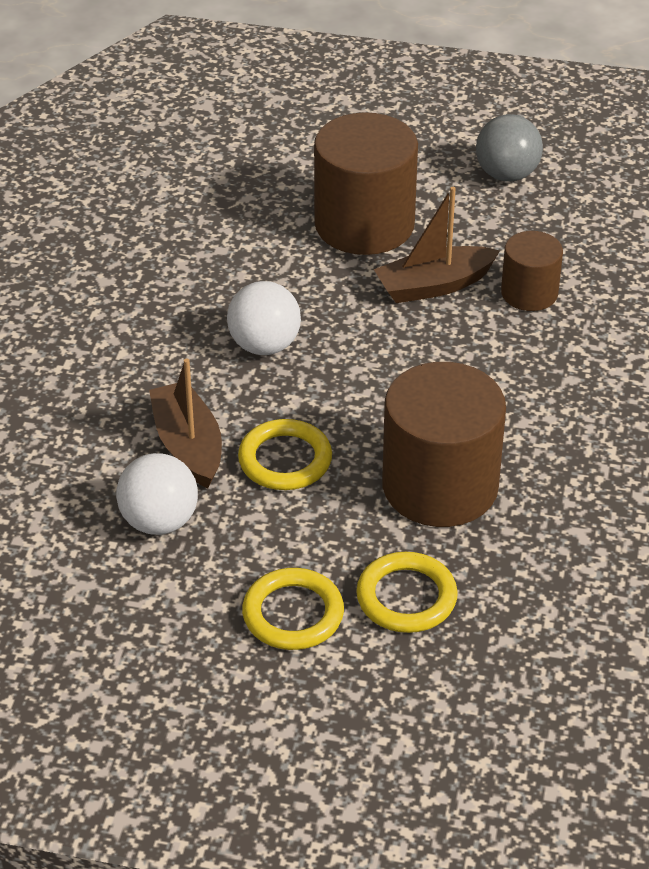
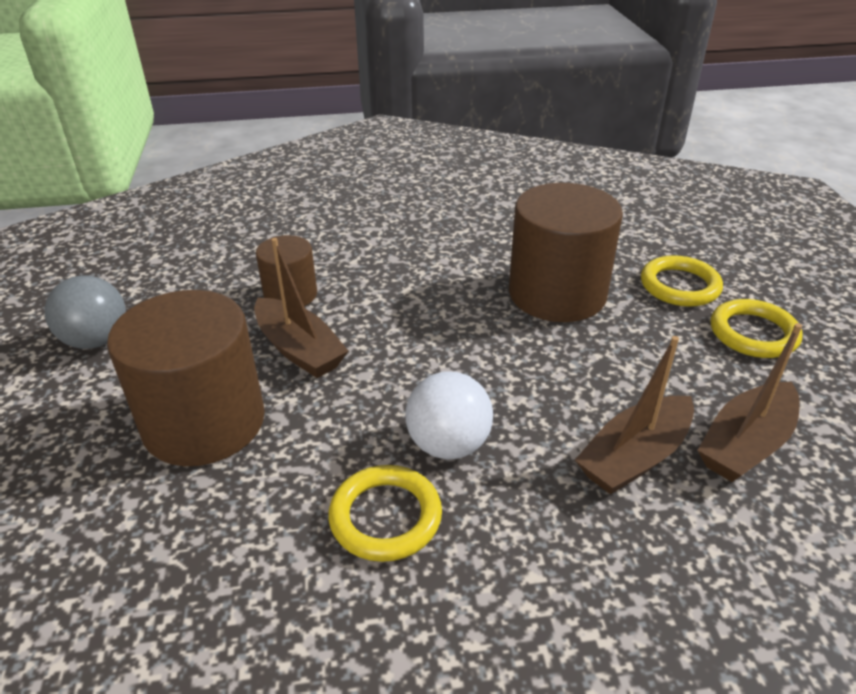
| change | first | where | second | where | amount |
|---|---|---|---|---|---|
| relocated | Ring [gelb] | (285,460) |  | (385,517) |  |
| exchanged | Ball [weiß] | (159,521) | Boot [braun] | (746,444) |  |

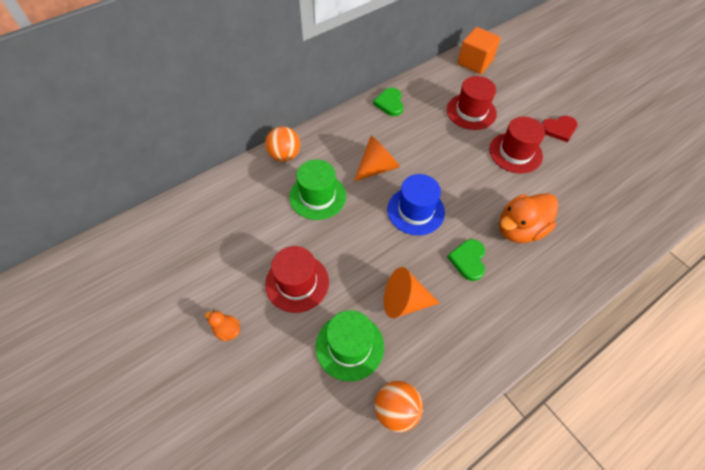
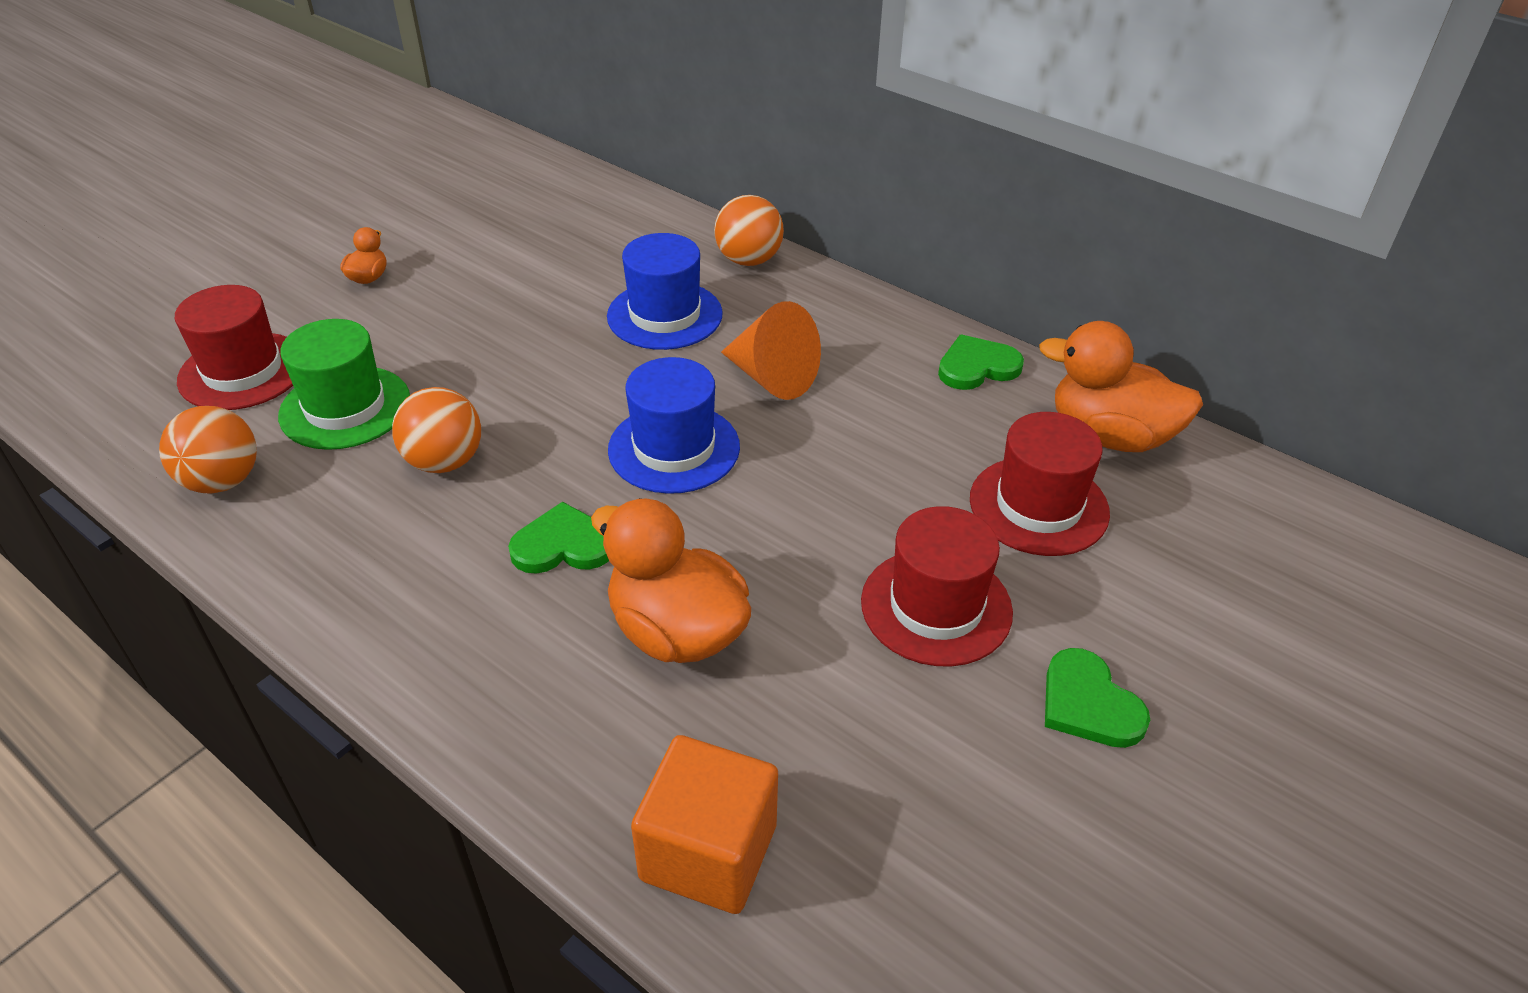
| change | first | where | second | where | amount |
|---|---|---|---|---|---|
| appeared |  |  | Ente [orange] | (1110,436) |  |
| relocated | Hut [rot] | (297,282) |  | (243,371) |  |
| relocated | Kubus [orange] | (475,62) |  | (708,852) |  |
| exchanged | Kegel [orange] | (404,301) | Ball [orange] | (444,461) |  |
| colour | Hut [grün] | (317,196) | Hut [blau] | (664,315) |  |
| colour | Herz [rot] | (559,129) | Herz [grün] | (1088,704) |  |

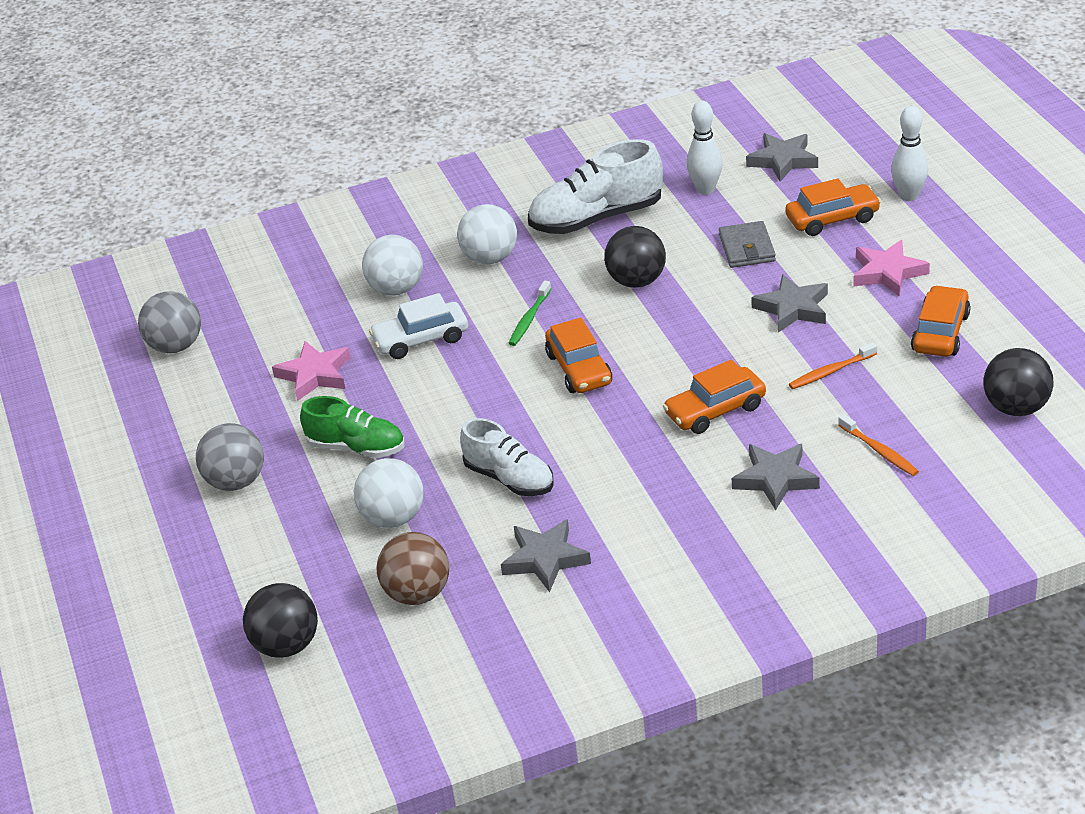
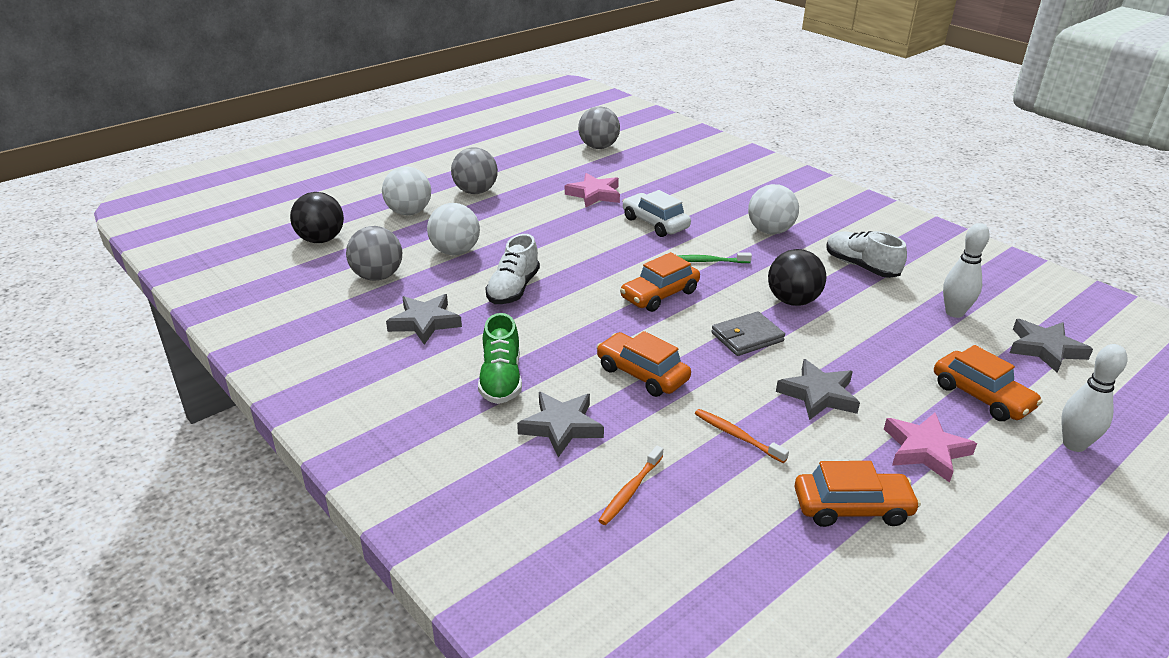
| change | first | where | second | where | amount |
|---|---|---|---|---|---|
| missing | Ball [schwarz] | (1016,408) |  |  |  |
| relocated | Schuh [grün] | (356,447) |  | (501,379) |  |
| relocated | Ball [weiß] | (396,289) |  | (409,212) |  |
| relocated | Geldbörse [grau] | (747,248) |  | (747,337) |  |
| colour | Ball [braun] | (417,594) | Ball [grau] | (377,276) |  |
| size | Schuh [weiß] | (596,218) |  | (861,266) | x0.66 |

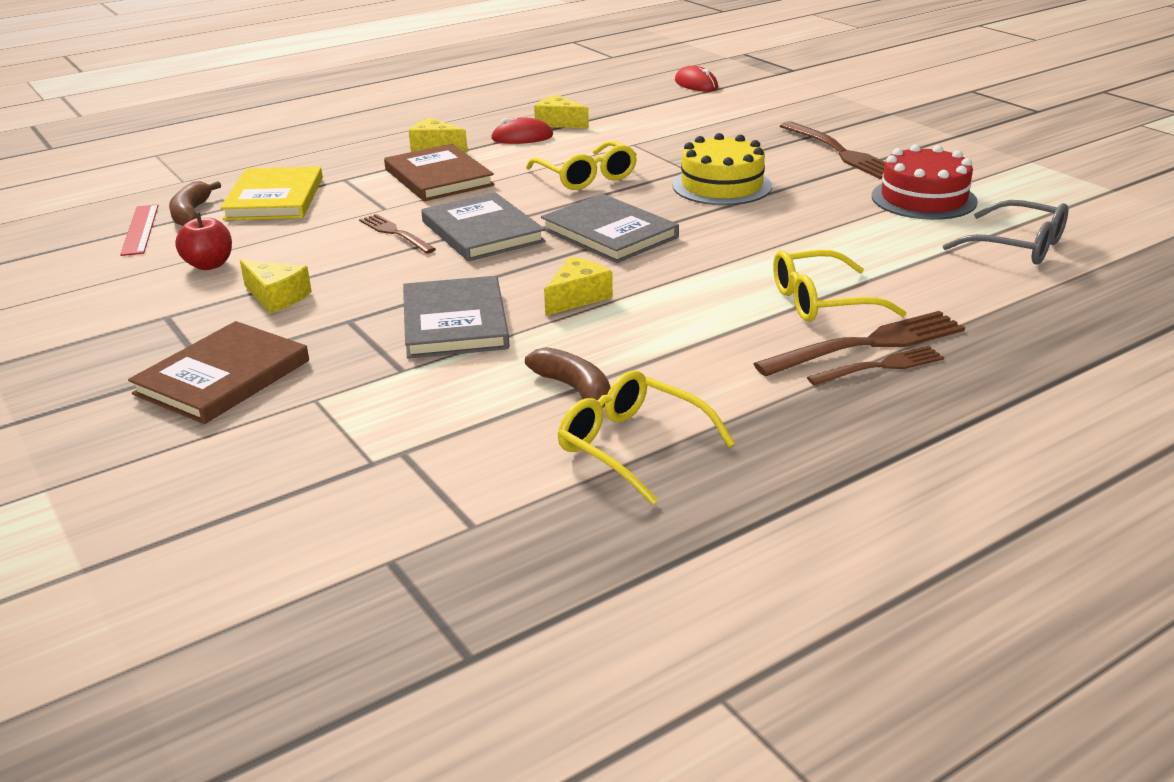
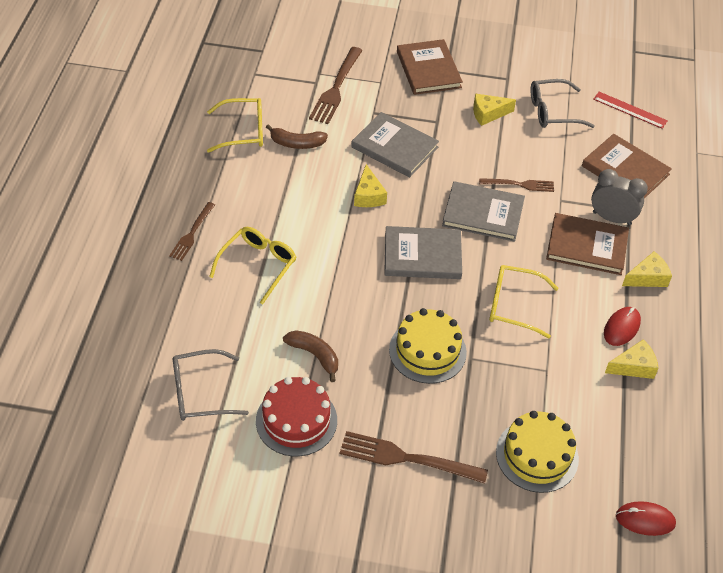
| change | first | where | second | where | amount |
|---|---|---|---|---|---|
| appeared |  |  | Kuchen [gelb] | (537,455) |  |
| appeared |  |  | Wecker [grau] | (611,218) |  |
| relocated | Banane [braun] | (191,213) |  | (314,355) |  |
| relocated | Gabel [braun] | (867,344) |  | (336,88) |  |
| exchanged | Apfel [rot] | (209,265) | Brille [grau] | (552,111) |  |
| colour | Buch [gelb] | (274,198) | Buch [braun] | (625,170) |  |

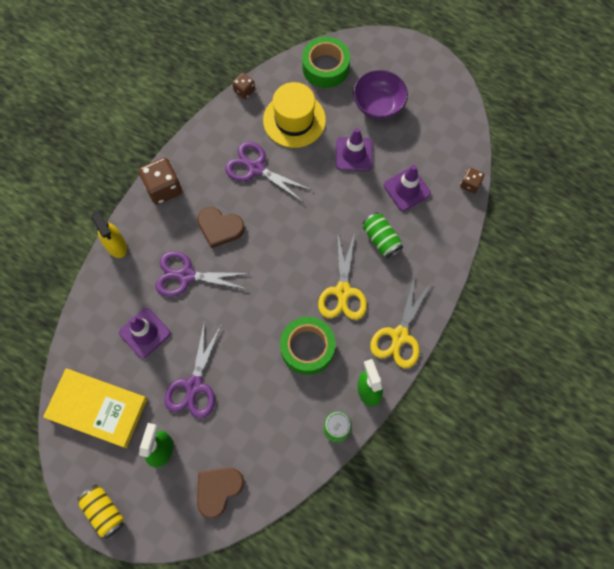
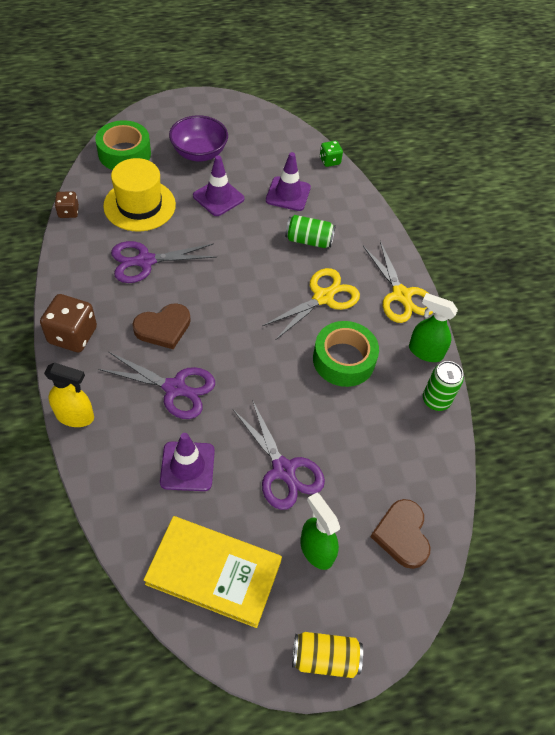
| change | first | where | second | where | amount |
|---|---|---|---|---|---|
| colour | Spielwürfel [braun] | (470,184) | Spielwürfel [grün] | (330,161) |  |
| spun | Buch [gelb] | (97,408) |  | (214,572) | 45 degrees clockwise |
| spun | Schere [lila] | (186,276) |  | (174,388) | 120 degrees counterclockwise |
| spun | Schere [gelb] | (343,291) |  | (323,297) | 90 degrees counterclockwise |

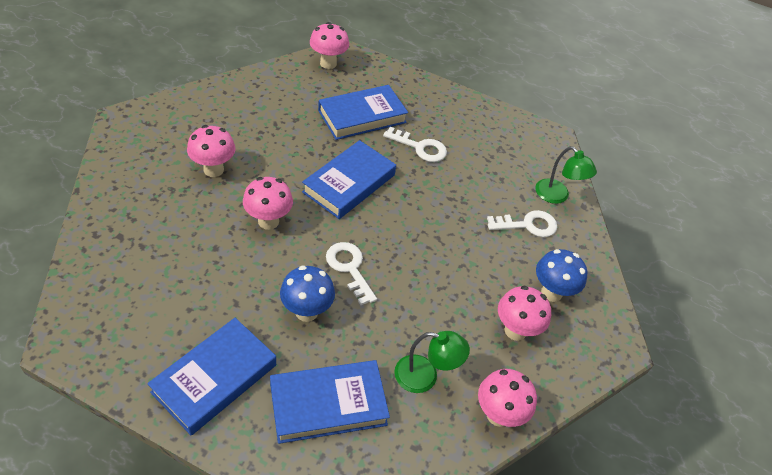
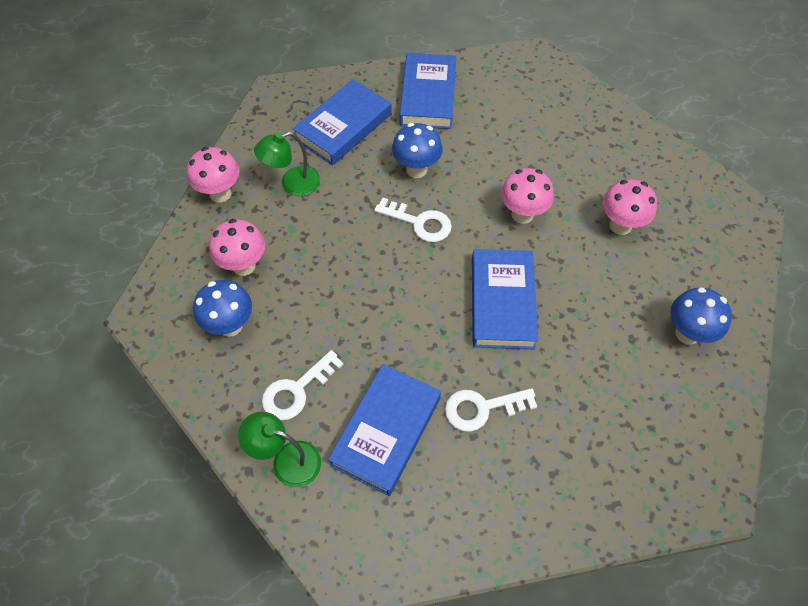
| change | first | where | second | where | amount |
|---|---|---|---|---|---|
| missing | Pilz [rosa] | (328,63) |  |  |  |
| appeared |  |  | Pilz [blau] | (687,333) |  |
| relocated | Buch [blau] | (362,116) |  | (386,431) |  |

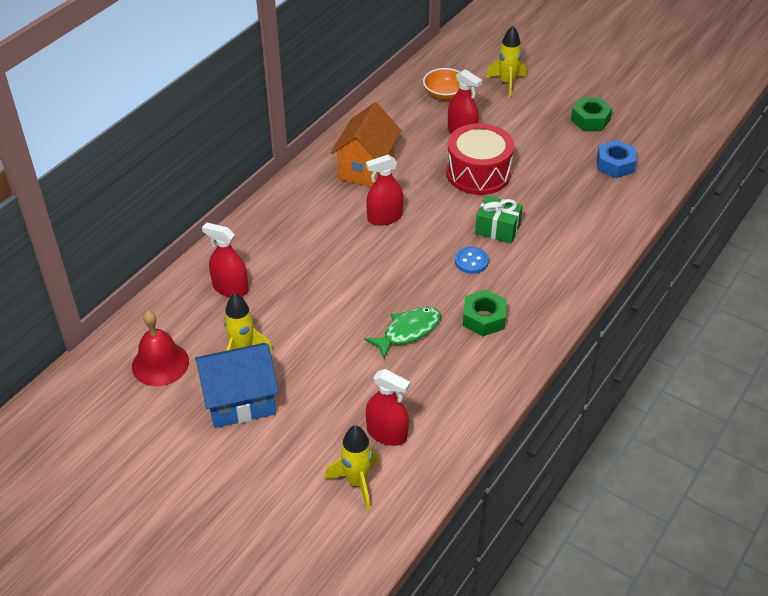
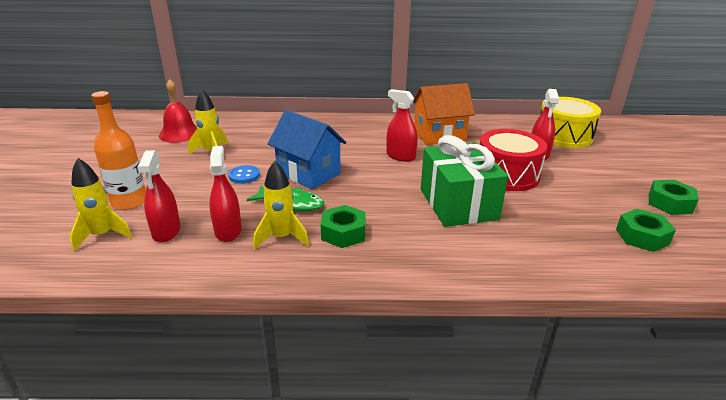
| change | first | where | second | where | amount |
|---|---|---|---|---|---|
| appeared |  |  | Flasche [orange] | (129,202) |  |
| relocated | Haus [blau] | (240,401) |  | (308,173) |  |
| relocated | Sprühflasche [rot] | (230,288) |  | (228,231) |  |
| relocated | Knopf [blau] | (471,261) |  | (244,176) |  |
| relocated | Rakete [gelb] | (507,83) |  | (281,238) |  |
| exchanged | Schüssel [orange] | (444,94) | Trommel [gelb] | (564,136) |  |
| colour | Sechskantmutter [blau] | (615,164) | Sechskantmutter [grün] | (642,237) |  |
| size | Geschenk [grün] | (497,229) |  | (458,204) | x1.83 |

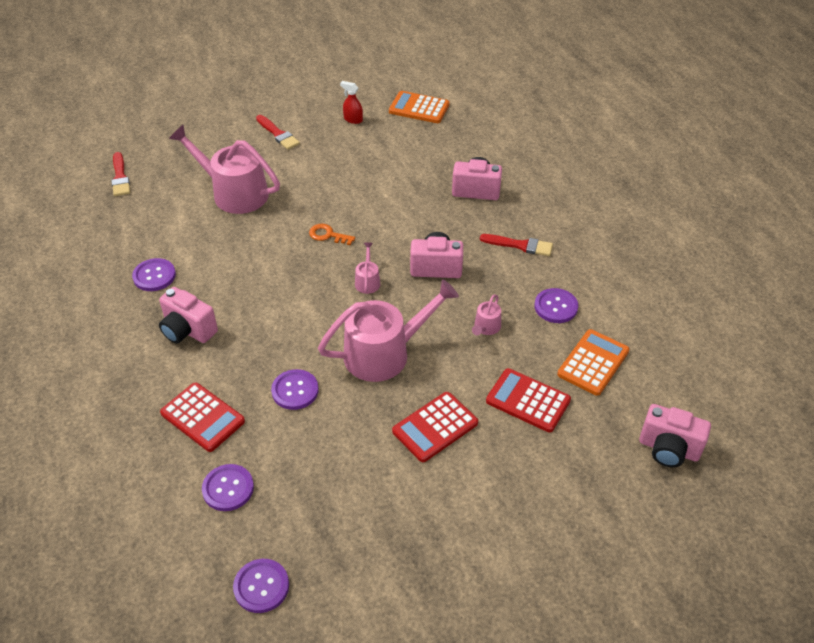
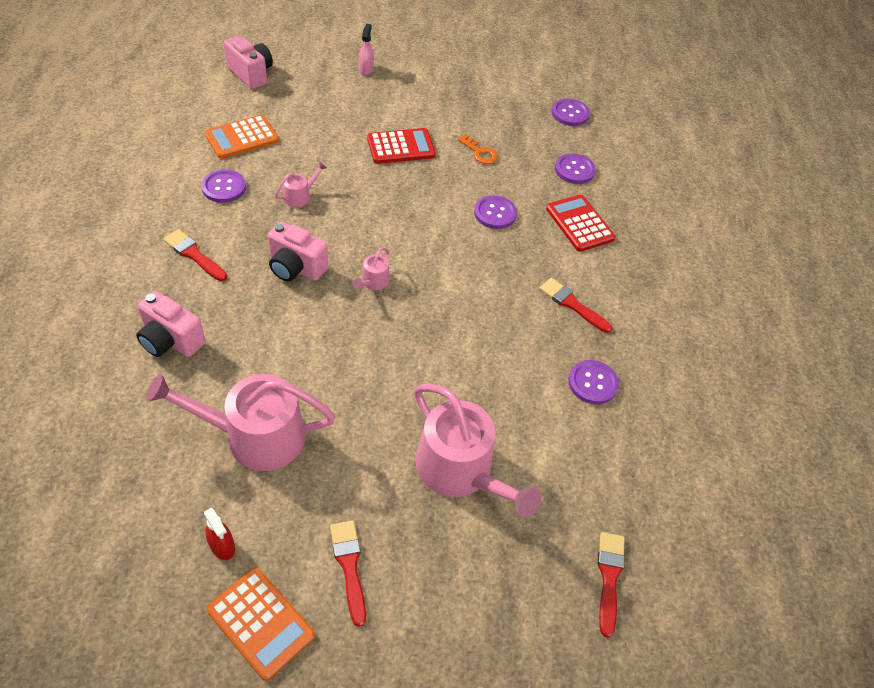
| change | first | where | second | where | amount |
|---|---|---|---|---|---|
| missing | Taschenrechner [rot] | (528,401) |  |  |  |
| appeared |  |  | Sprühflasche [rosa] | (366,69) |  |
| relocated | Schlüssel [orange] | (328,235) |  | (480,152) |  |
| relocated | Gießkanne [rosa] | (384,353) |  | (255,436) |  |
| relocated | Taschenrechner [orange] | (419,108) |  | (261,623) |  |
| exchanged | Kamera [rosa] | (188,330) | Pinsel [rot] | (572,304) |  |

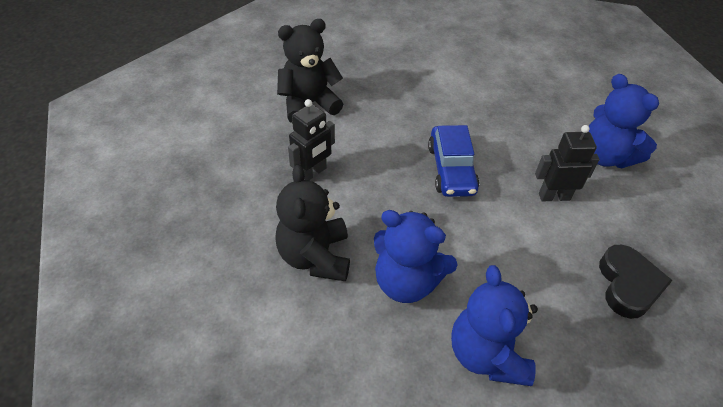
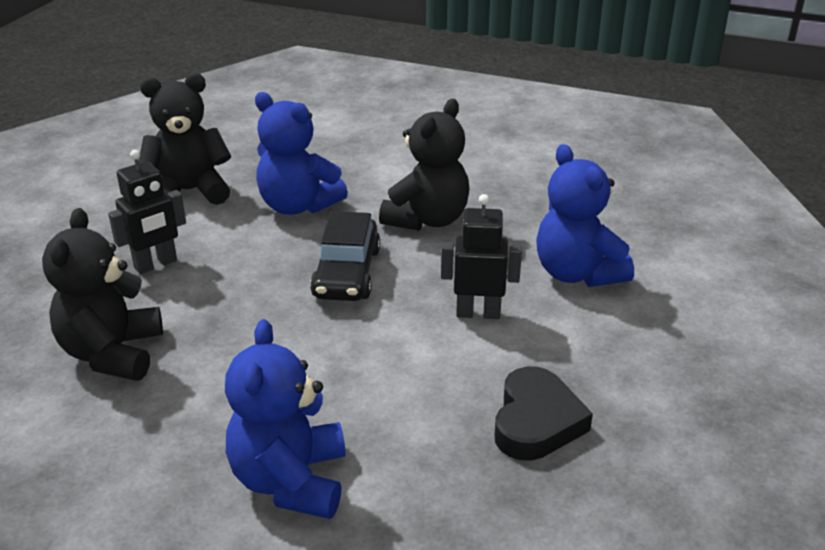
| change | first | where | second | where | amount |
|---|---|---|---|---|---|
| appeared |  |  | Teddybär [schwarz] | (427,219) |  |
| relocated | Teddybär [blau] | (406,282) |  | (298,206) |  |
| colour | Auto [blau] | (451,169) | Auto [schwarz] | (346,273) |  |

